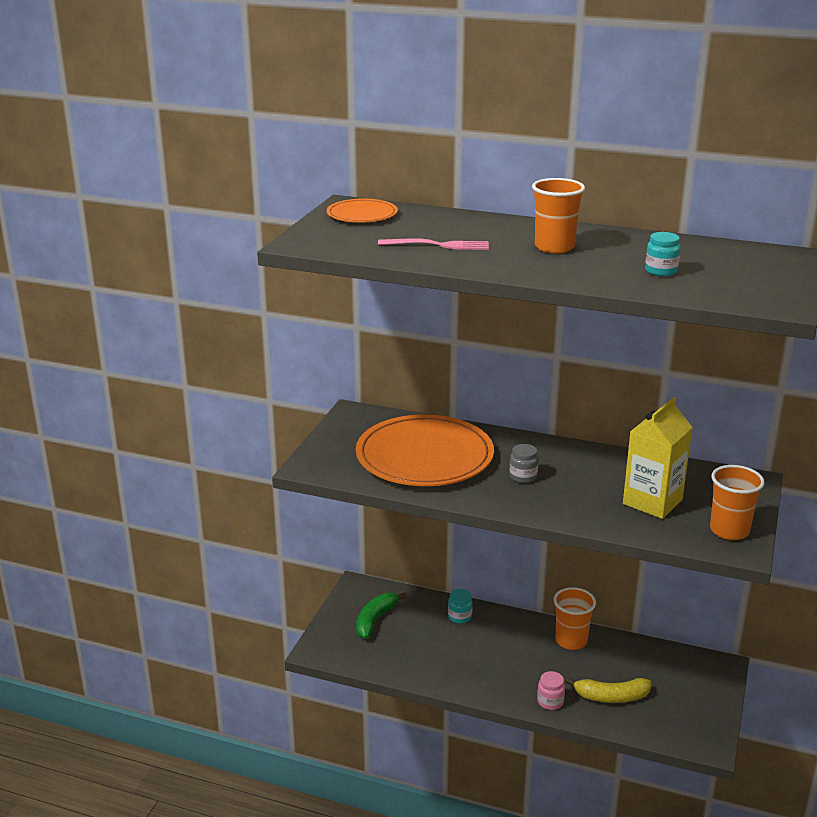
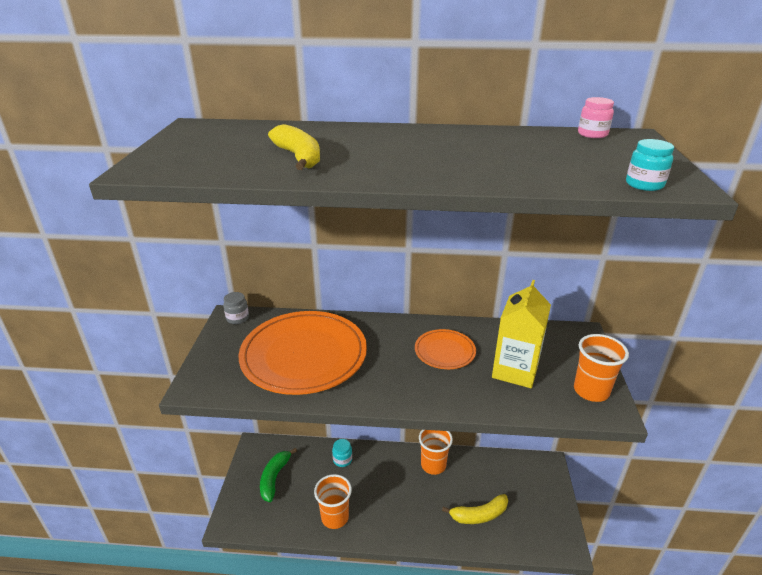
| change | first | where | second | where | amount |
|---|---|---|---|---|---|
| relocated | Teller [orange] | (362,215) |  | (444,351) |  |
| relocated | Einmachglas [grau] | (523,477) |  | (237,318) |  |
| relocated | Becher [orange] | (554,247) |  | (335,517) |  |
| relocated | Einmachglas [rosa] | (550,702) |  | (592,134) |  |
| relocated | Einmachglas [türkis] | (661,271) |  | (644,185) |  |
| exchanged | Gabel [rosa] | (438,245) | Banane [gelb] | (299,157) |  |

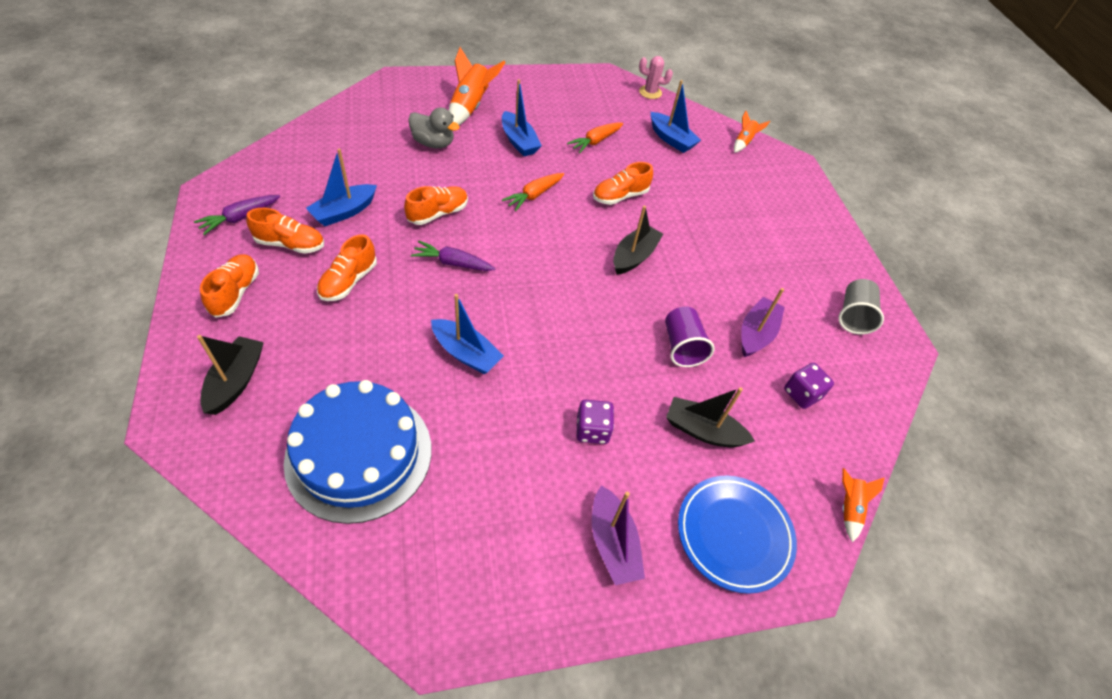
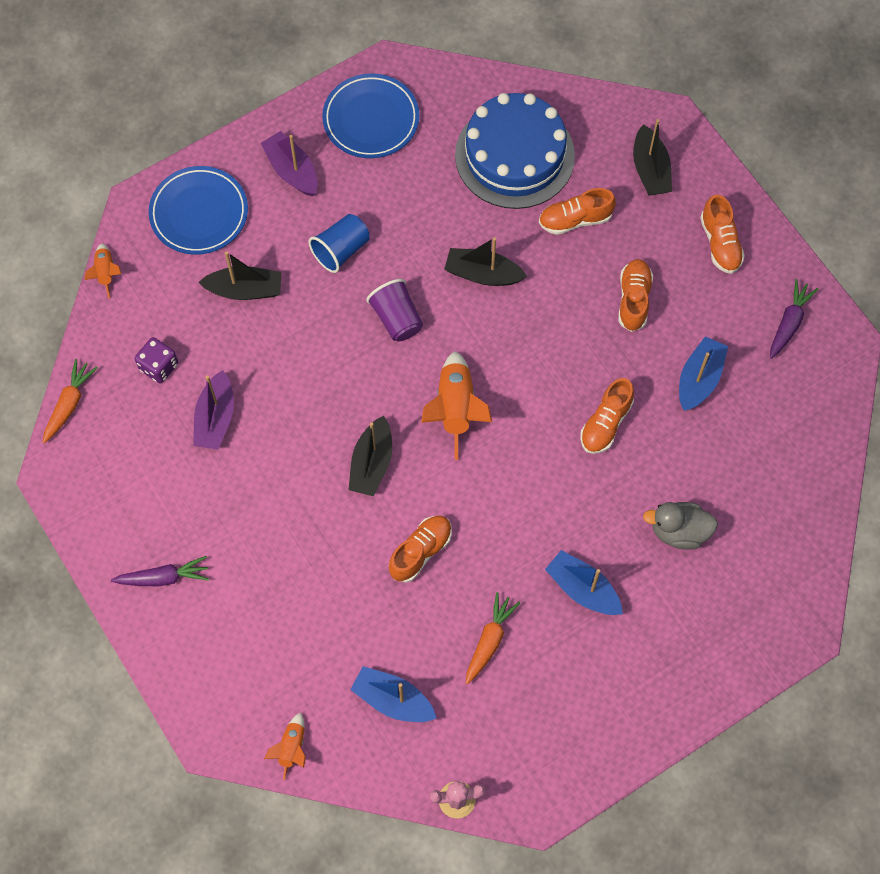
| change | first | where | second | where | amount |
|---|---|---|---|---|---|
| missing | Becher [grau] | (853,316) |  |  |  |
| appeared |  |  | Teller [blau] | (371,119) |  |
| relocated | Schuh [orange] | (290,244) |  | (575,219) |  |
| relocated | Karotte [lila] | (453,263) |  | (163,578) |  |
| relocated | Rakete [orange] | (470,107) |  | (455,409) |  |
| relocated | Karotte [orange] | (534,195) |  | (69,404) |  |
| relocated | Becher [lila] | (682,346) |  | (396,318) |  |
| exchanged | Spielwürfel [lila] | (592,430) | Becher [blau] | (341,250) |  |
| colour | Boot [blau] | (466,353) | Boot [schwarz] | (483,274) |  |

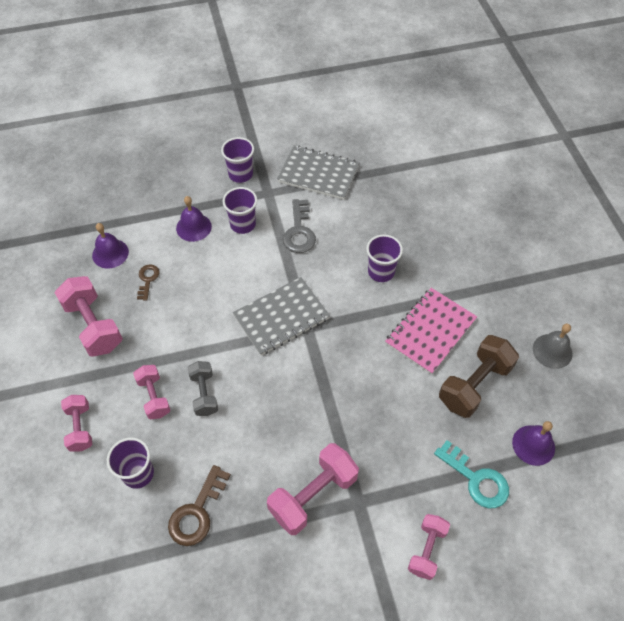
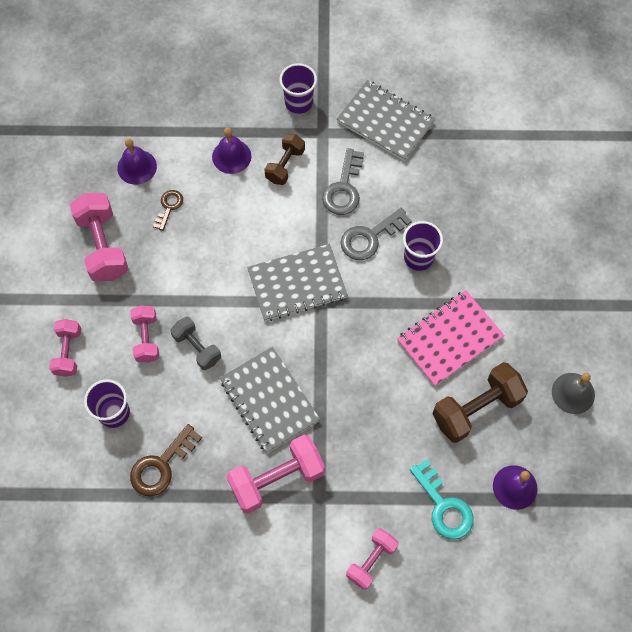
| change | first | where | second | where | amount |
|---|---|---|---|---|---|
| appeared |  |  | Notizbuch [grau] | (269,400) |  |
| appeared |  |  | Schlüssel [grau] | (370,237) |  |
| exchanged | Becher [lila] | (243,224) | Hantel [braun] | (285,165) |  |
| spun | Hantel [grau] | (204,394) |  | (197,348) | 45 degrees counterclockwise |

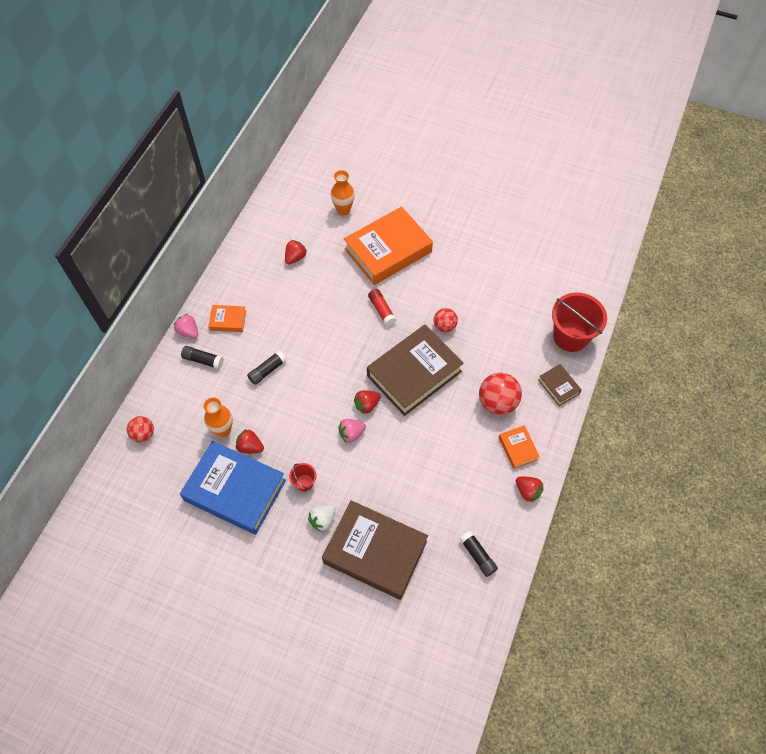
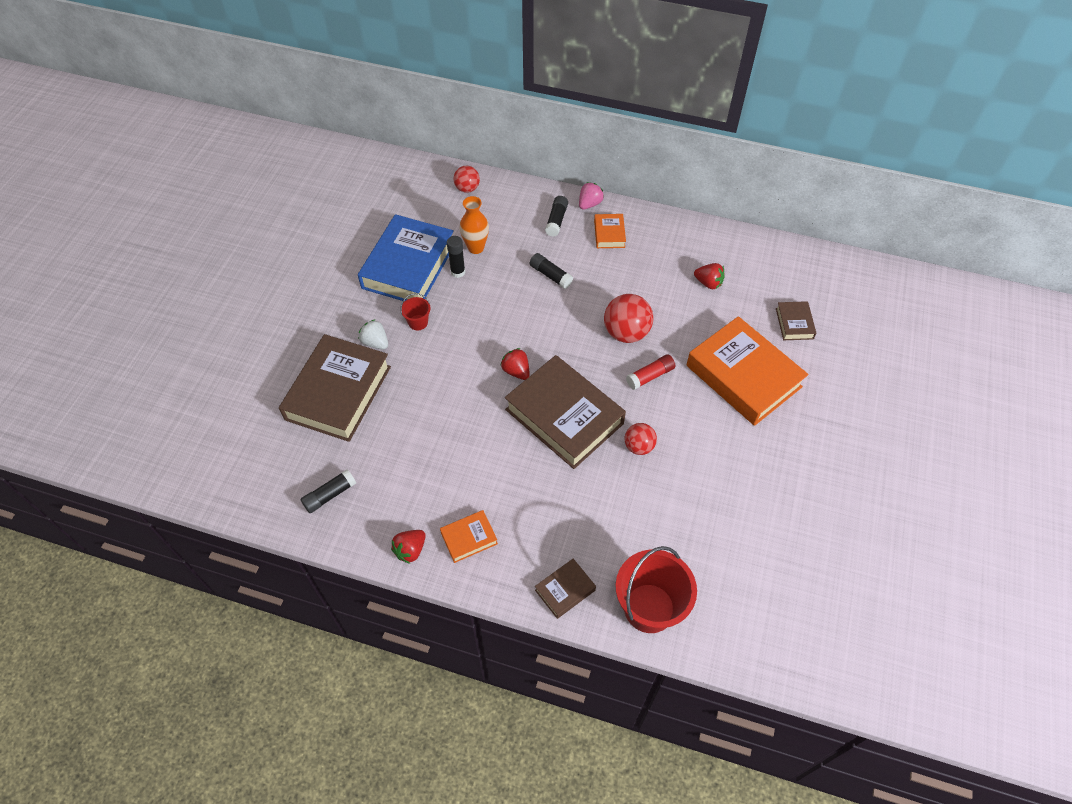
| change | first | where | second | where | amount |
|---|---|---|---|---|---|
| missing | Erdbeere [rosa] | (351,434) |  |  |  |
| relocated | Ball [rot] | (497,402) |  | (626,333) |  |
| exchanged | Erdbeere [rot] | (250,447) | Klebestift [schwarz] | (458,272) |  |
| exchanged | Vase [orange] | (343,210) | Buch [braun] | (794,323) |  |

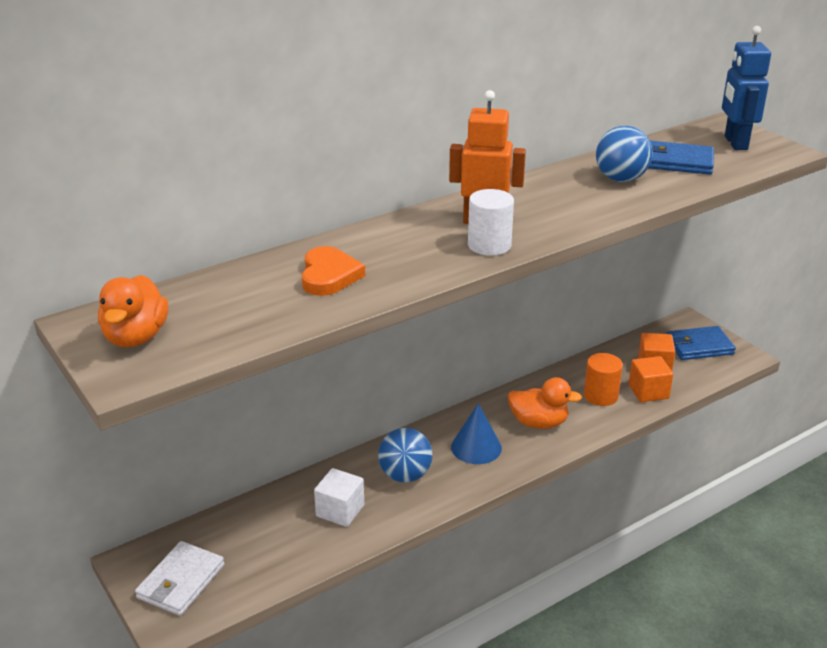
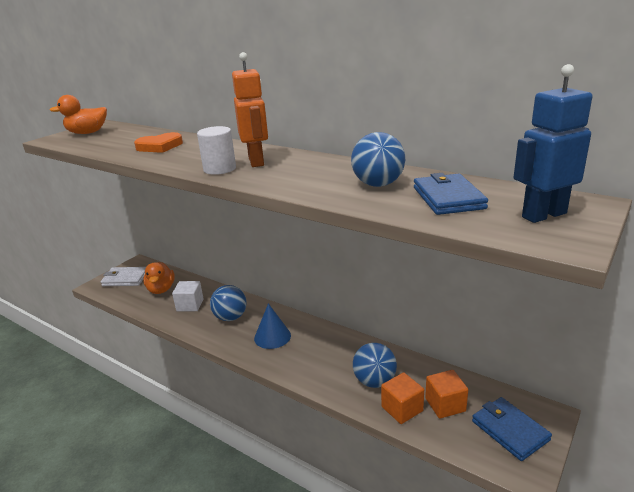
| change | first | where | second | where | amount |
|---|---|---|---|---|---|
| relocated | Ente [orange] | (539,423) |  | (161,289) |  |
| exchanged | Vollzylinder [orange] | (600,396) | Ball [blau] | (374,381) |  |

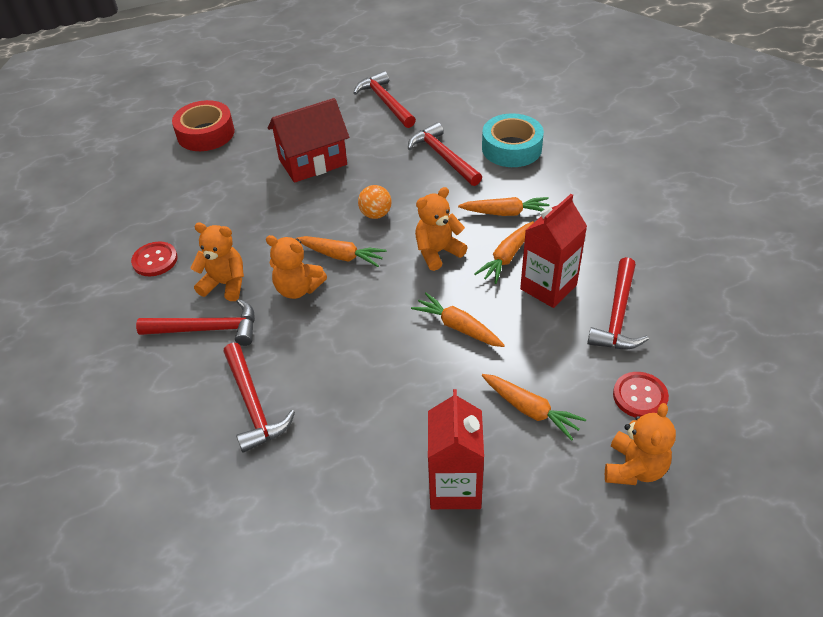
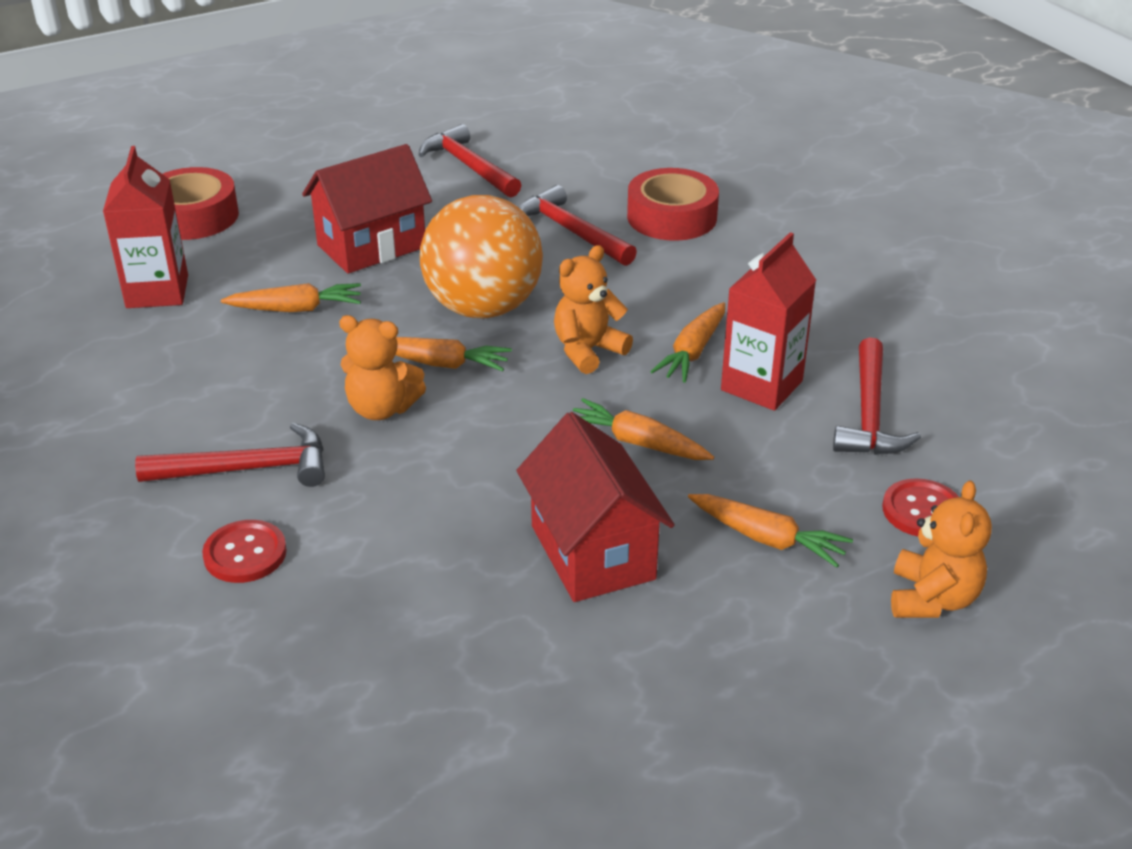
| change | first | where | second | where | amount |
|---|---|---|---|---|---|
| missing | Teddybär [orange] | (225,284) |  |  |  |
| missing | Hammer [rot] | (253,405) |  |  |  |
| appeared |  |  | Haus [rot] | (592,552) |  |
| relocated | Knopf [rot] | (155,260) |  | (245,554) |  |
| relocated | Getränkekarton [rot] | (455,487) |  | (157,292) |  |
| relocated | Karotte [orange] | (505,213) |  | (295,309) |  |
| colour | Klebeband [türkis] | (511,148) | Klebeband [rot] | (671,217) |  |
| size | Ball [orange] | (375,214) |  | (483,308) | x2.36 |

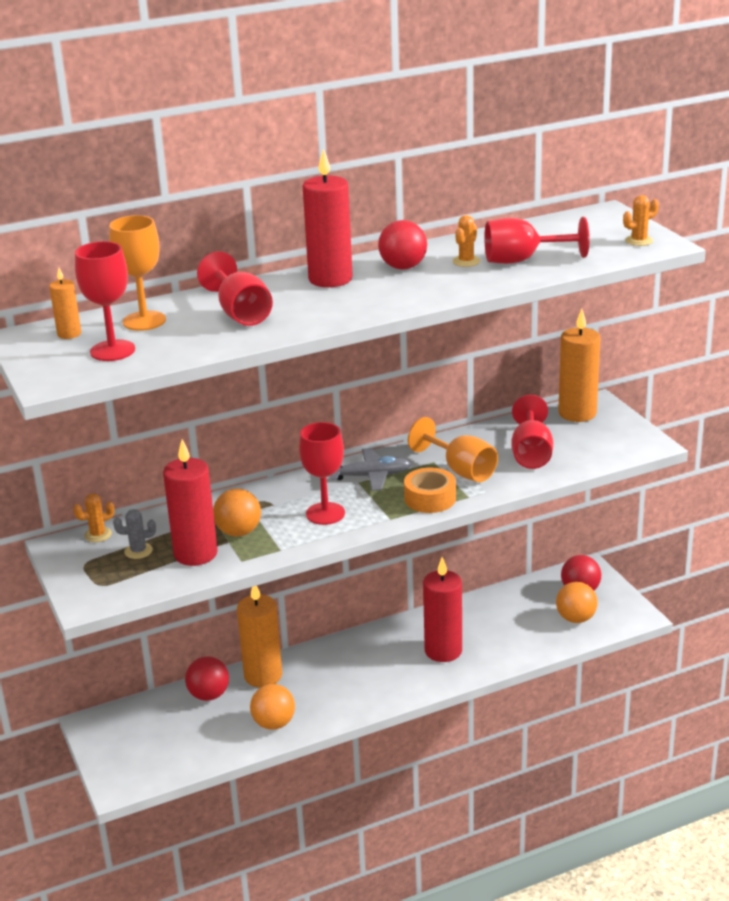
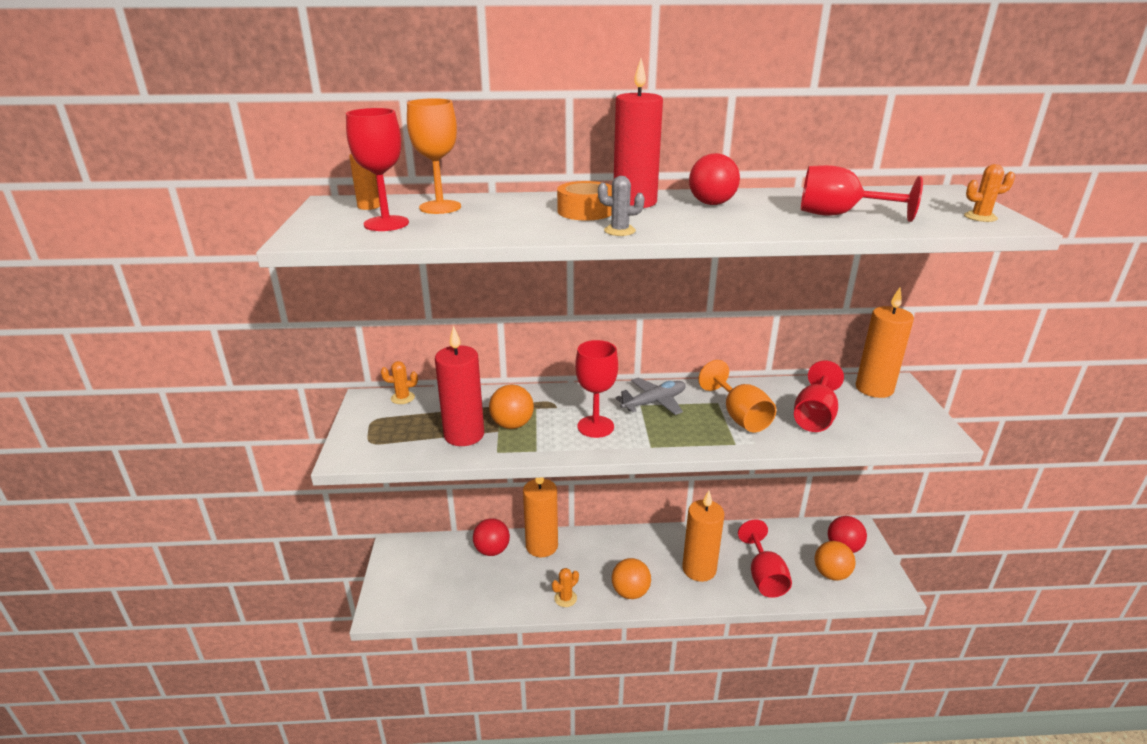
| change | first | where | second | where | amount |
|---|---|---|---|---|---|
| relocated | Kaktus [grau] | (138,551) |  | (619,231) |  |
| relocated | Kelch [rot] | (240,313) |  | (764,577) |  |
| relocated | Ball [orange] | (274,723) |  | (630,592) |  |
| relocated | Klebeband [orange] | (430,498) |  | (585,211) |  |
| relocated | Kaktus [orange] | (466,261) |  | (565,598) |  |
| colour | Kerze [rot] | (443,651) | Kerze [orange] | (699,569) |  |
| spun | Flugzeug [grau] | (370,476) |  | (654,402) | 45 degrees counterclockwise |

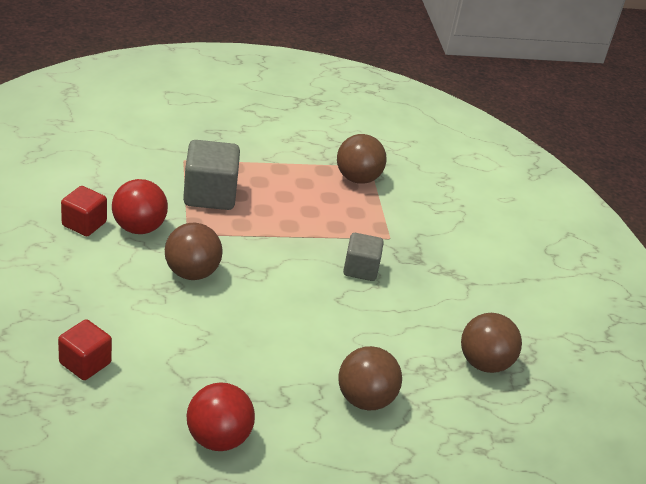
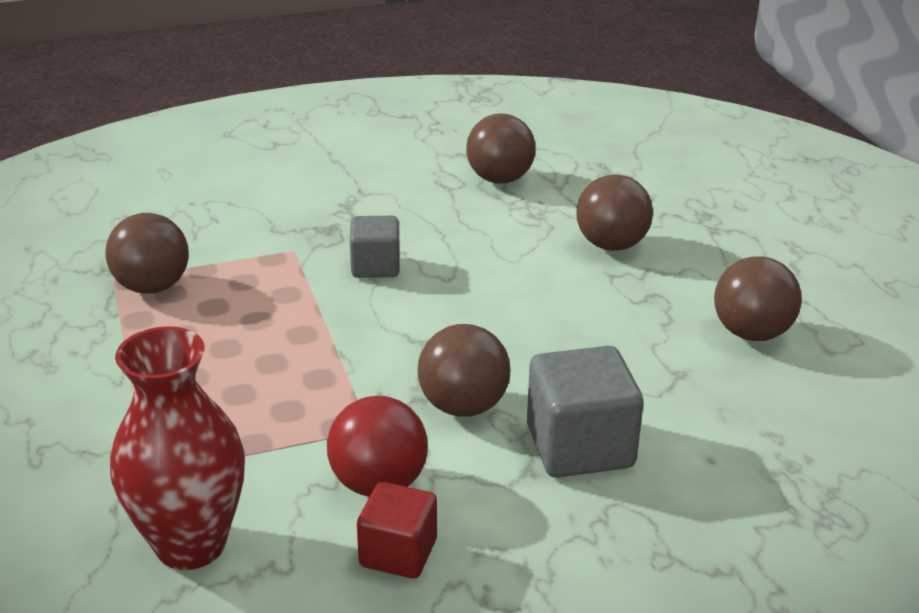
| change | first | where | second | where | amount |
|---|---|---|---|---|---|
| missing | Kubus [rot] | (85,363) |  |  |  |
| appeared |  |  | Vase [rot] | (191,544) |  |
| relocated | Kubus [grau] | (210,195) |  | (579,447) |  |
| colour | Ball [rot] | (218,438) | Ball [braun] | (751,333) |  |

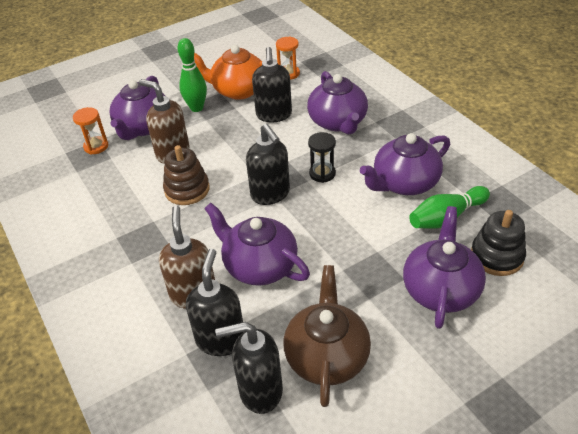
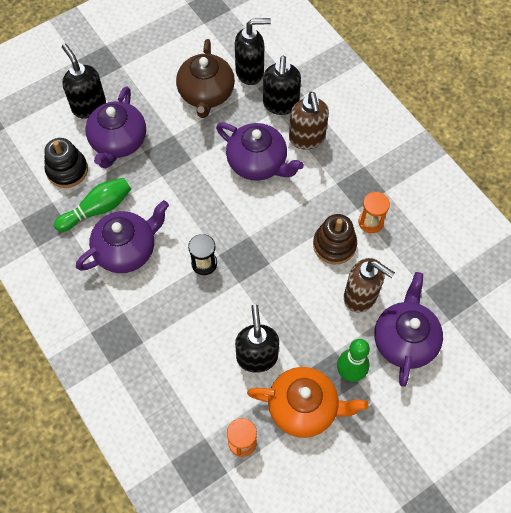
| change | first | where | second | where | amount |
|---|---|---|---|---|---|
| missing | Teekanne [lila] | (338,122) |  |  |  |
| relocated | Sanduhr [orange] | (96,146) |  | (370,222) |  |
| relocated | Seifenspender [schwarz] | (270,194) |  | (89,106) |  |

